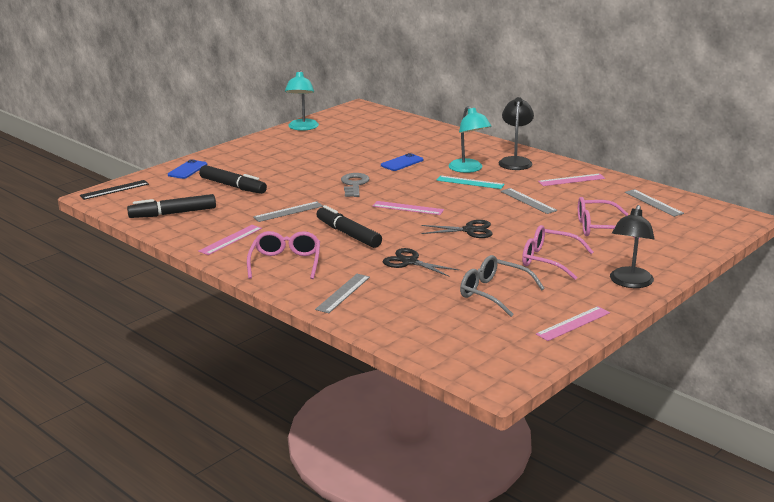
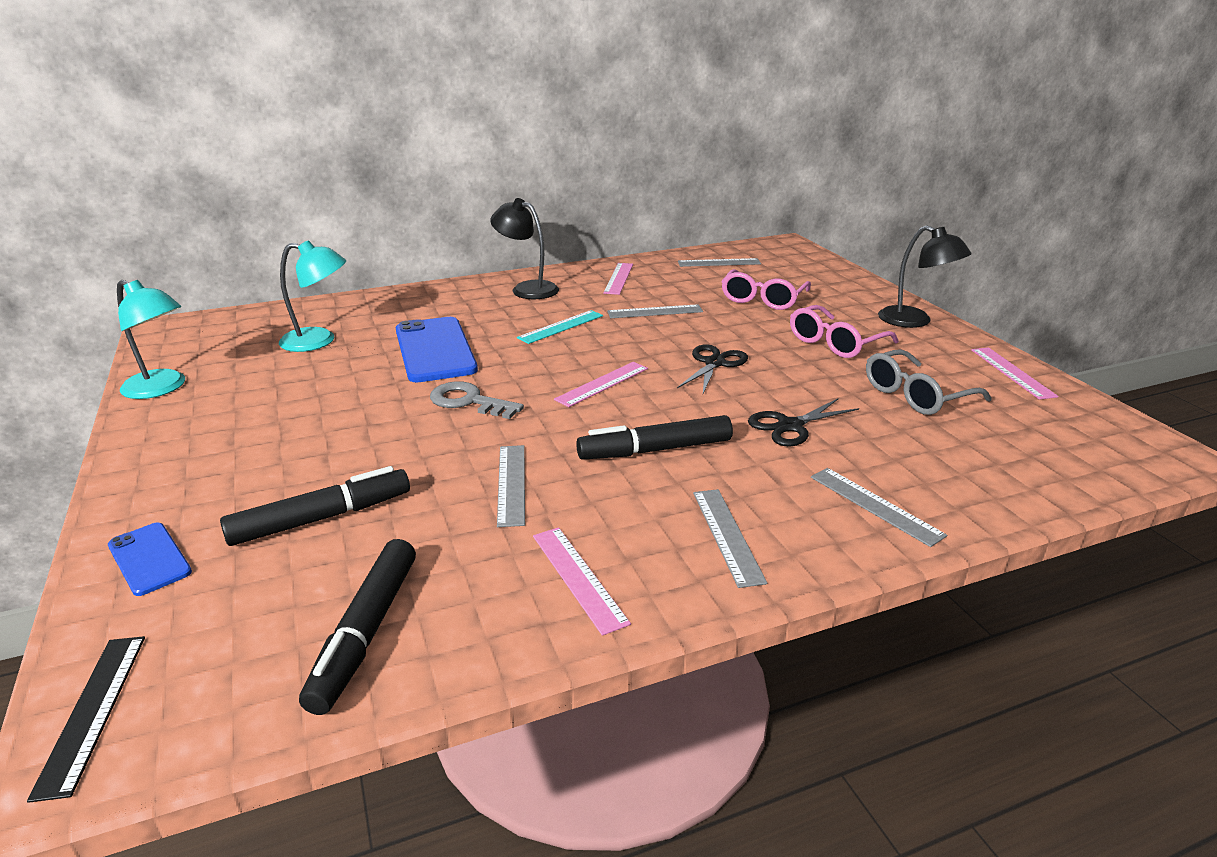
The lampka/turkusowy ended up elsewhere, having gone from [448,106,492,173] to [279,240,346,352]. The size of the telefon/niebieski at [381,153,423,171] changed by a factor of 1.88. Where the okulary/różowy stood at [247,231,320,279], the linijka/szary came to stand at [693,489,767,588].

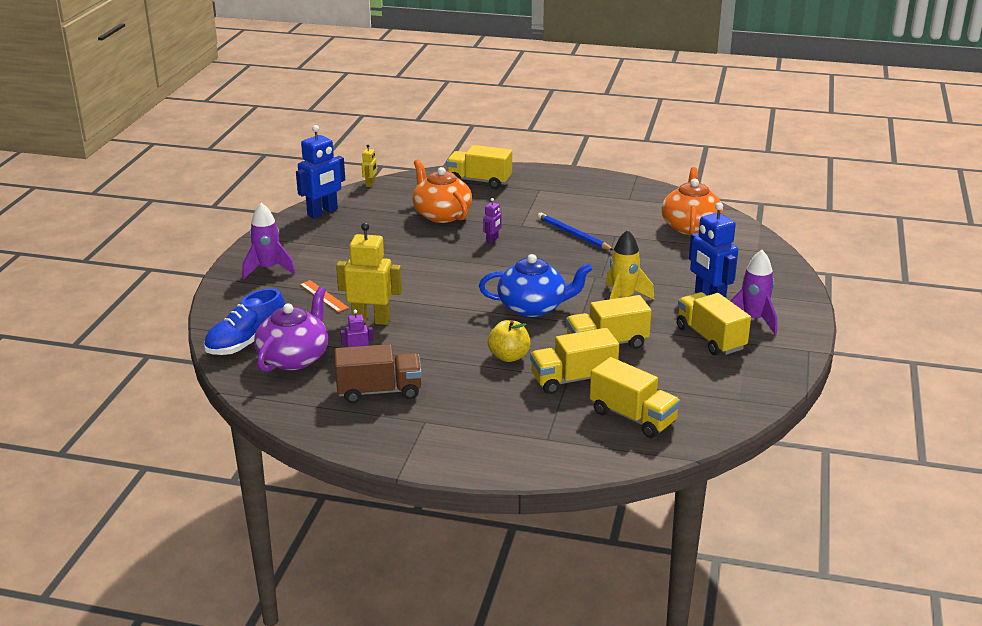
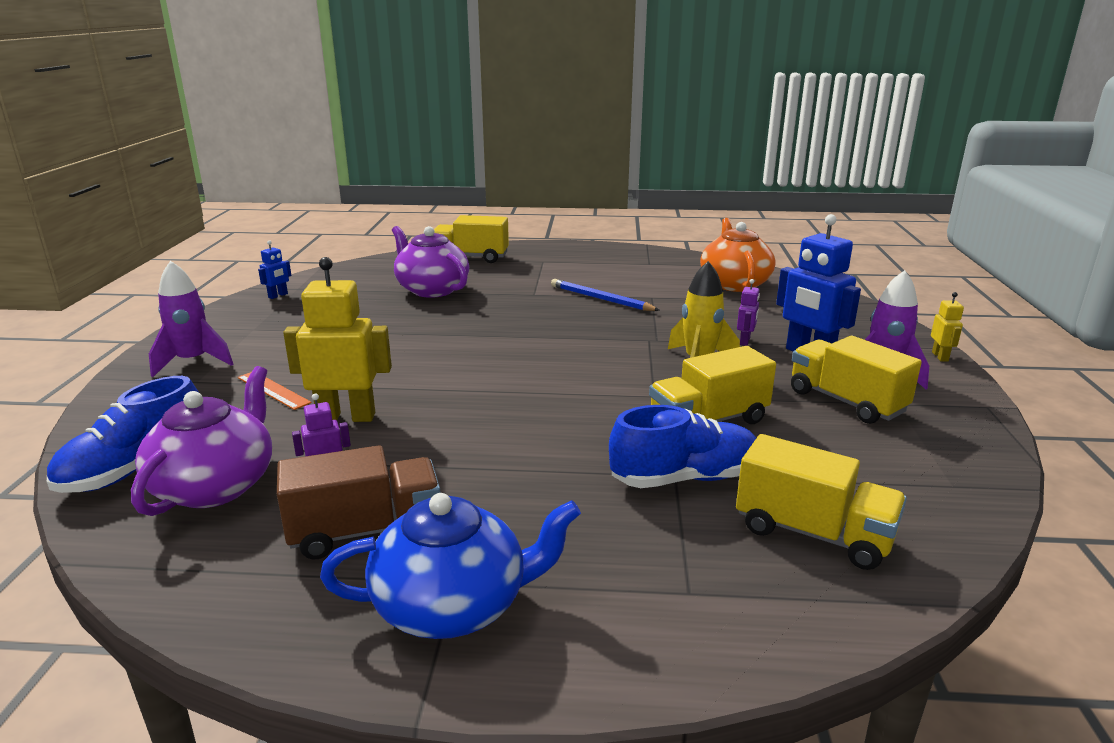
The size of the robot/niebieski at [296,125,345,218] changed by a factor of 0.48. The imbryk/niebieski ended up elsewhere, having gone from [479,254,593,317] to [320,493,581,639]. What was the imbryk/pomarańczowy at [412,160,472,223] turned into the imbryk/fioletowy at [392,226,469,298]. Where the ciężarówka/żółty stood at [530,328,619,394], the but/niebieski came to stand at [609,405,756,488]. The robot/fioletowy ended up elsewhere, having gone from [483,198,502,244] to [737,279,760,346]. The robot/żółty ended up elsewhere, having gone from [362,144,377,187] to [931,292,964,362]. The second view lost the jabłko/żółty at [488,320,531,362].

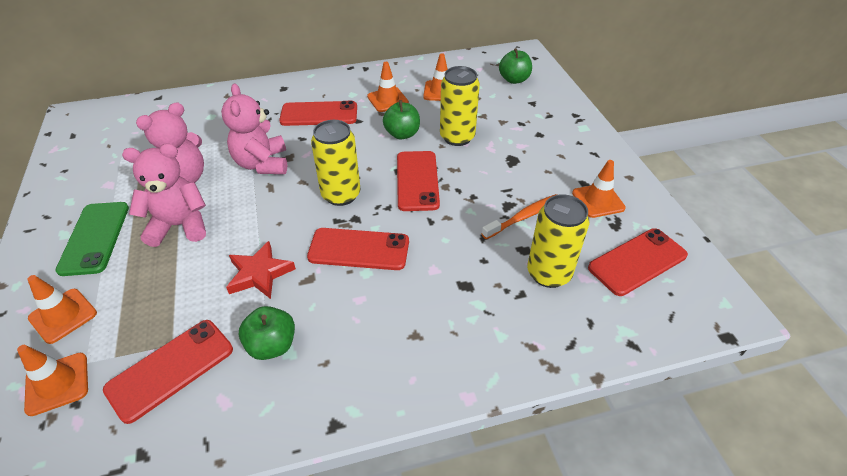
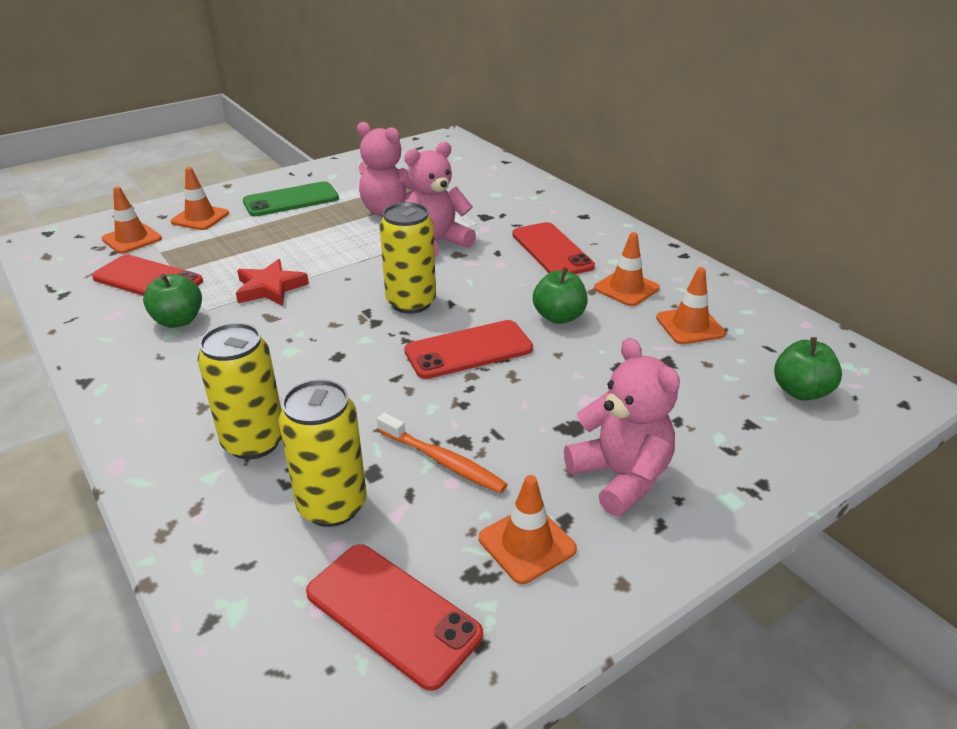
The puszka/żółty ended up elsewhere, having gone from [440,66,480,146] to [197,323,282,459]. The miś/różowy ended up elsewhere, having gone from [122,144,206,247] to [564,338,680,517]. The second view lost the telefon/czerwony at [307,228,409,270].

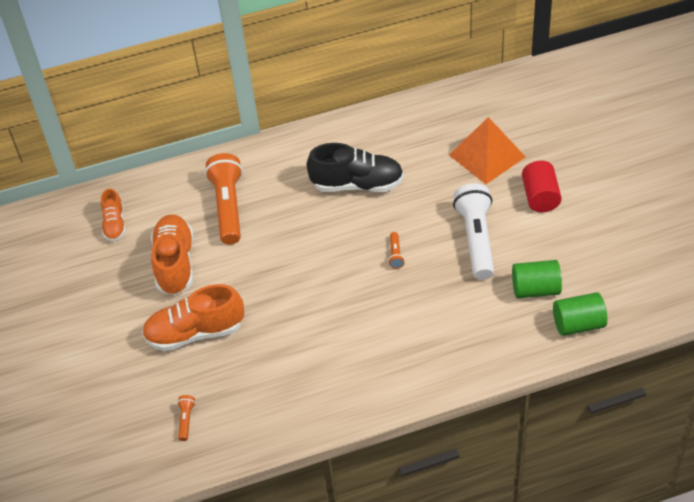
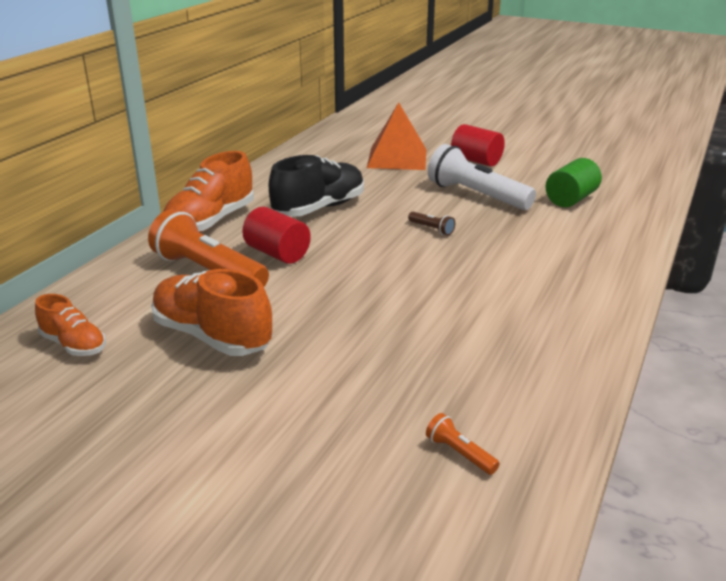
The but/pomarańczowy ended up elsewhere, having gone from [142,284,244,351] to [163,151,254,233]. The second view gained the walec/czerwony at [242,207,311,264]. What was the latarka/pomarańczowy at [388,232,405,269] turned into the latarka/brązowy at [408,212,455,235]. The second view lost the walec/zielony at [553,292,608,336].

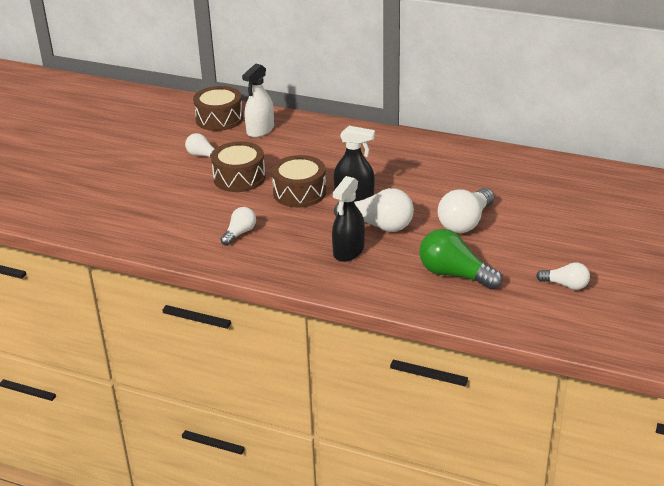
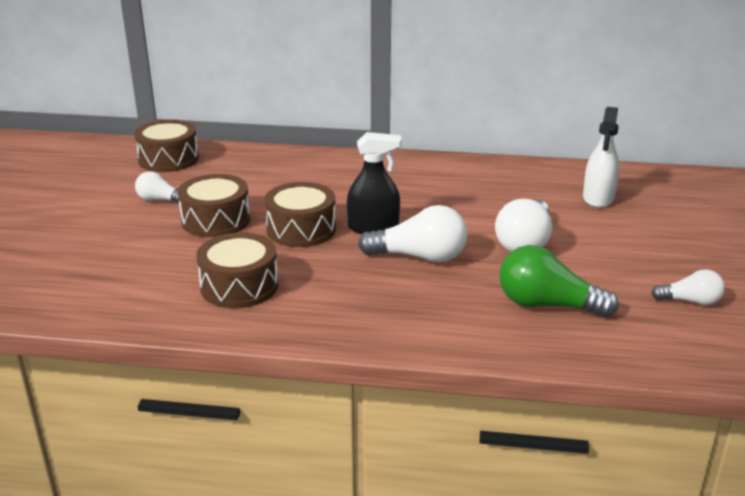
Where the żarówka/biały stood at [220,207,256,246], the bęben/brązowy came to stand at [196,232,278,308]. The spryskiwacz/biały ended up elsewhere, having gone from [242,63,274,138] to [583,107,620,208]. The second view lost the spryskiwacz/czarny at [332,176,365,262].

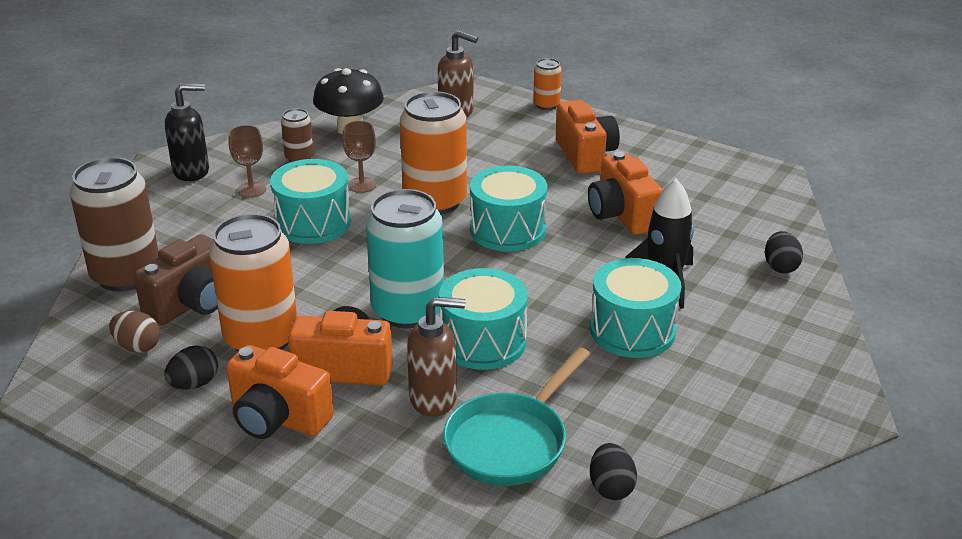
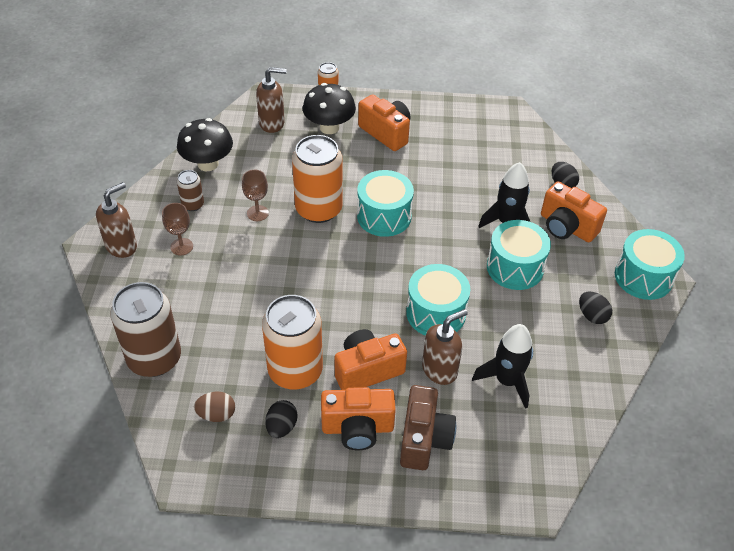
What was the dozownik mydła/czarny at [165,83,209,181] turned into the dozownik mydła/brązowy at [96,182,137,258]. The second view gained the grzyb/czarny at [303,83,356,134]. The aparat fotograficzny/brązowy ended up elsewhere, having gone from [134,234,218,325] to [400,385,456,470]. Where the patelnia/turkusowy stood at [443,347,590,486], the rakieta/czarny came to stand at [472,324,533,409]. The aparat fotograficzny/pomarańczowy ended up elsewhere, having gone from [588,151,663,235] to [541,182,607,242]. The jajko/czarny ended up elsewhere, having gone from [590,443,637,500] to [579,292,612,324]. The bęben/turkusowy ended up elsewhere, having gone from [270,159,351,244] to [615,229,685,300]. The second view lost the puszka/turkusowy at [366,189,444,328].

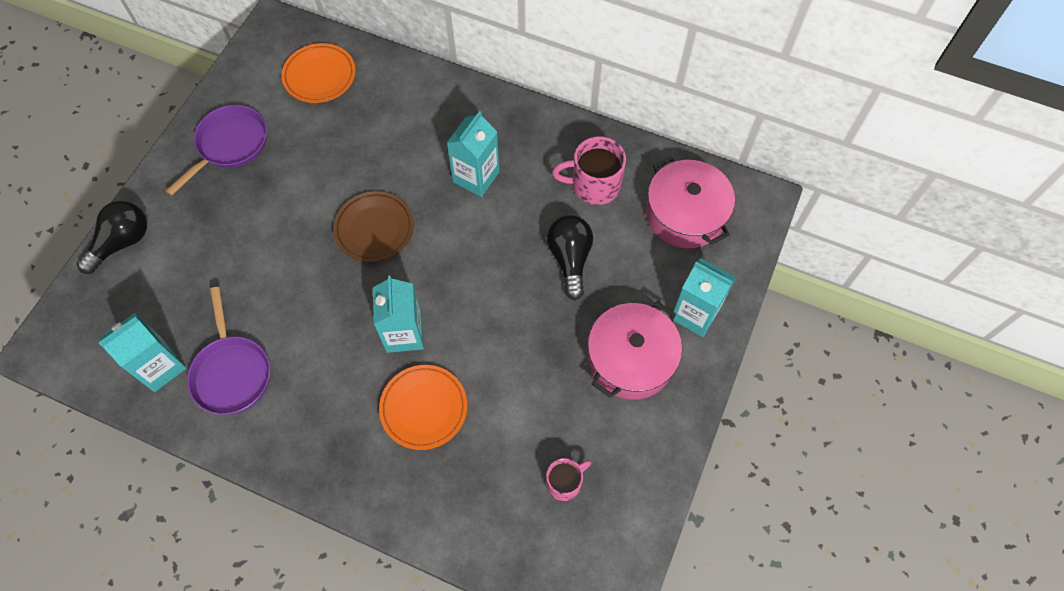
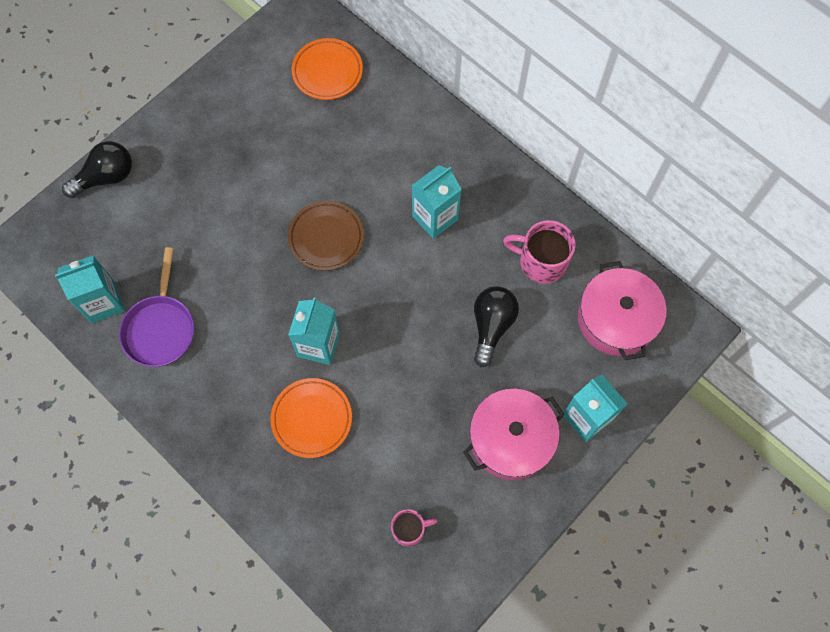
The second view lost the patelnia/fioletowy at [166,105,267,196].

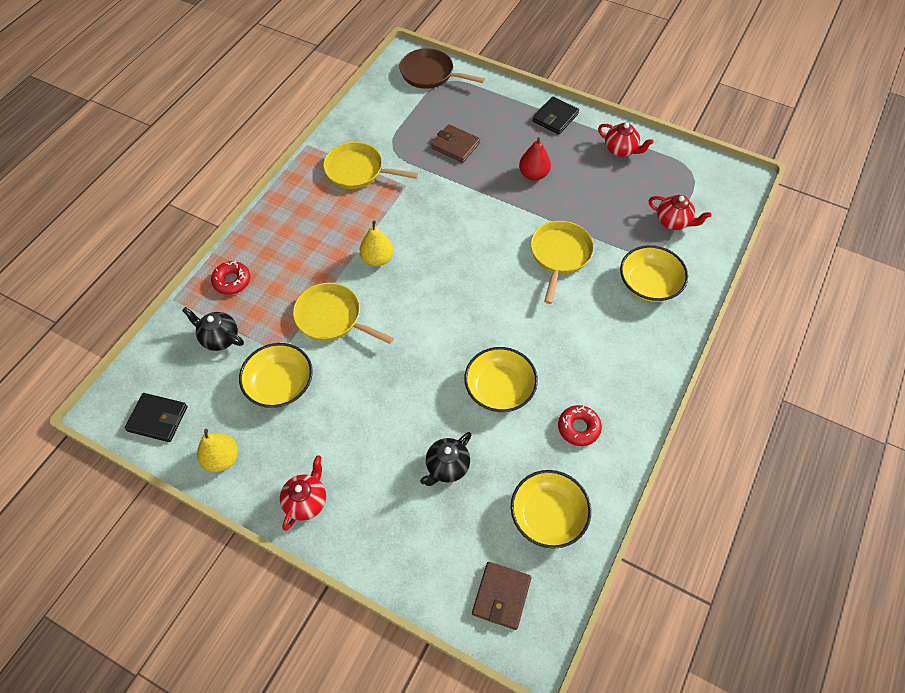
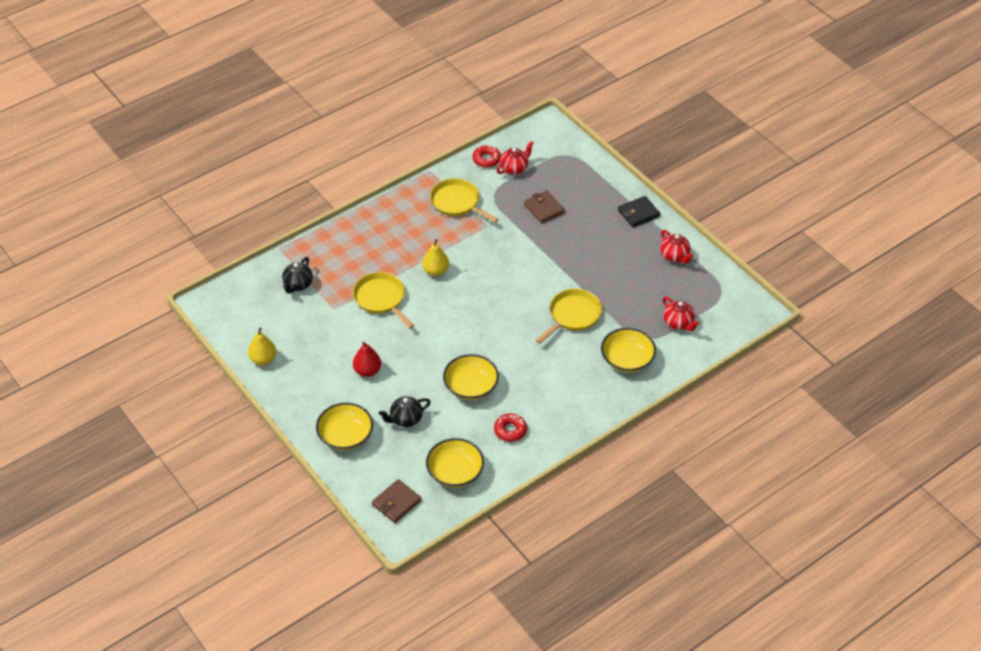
The imbryk/czarny at [182,307,244,351] ended up facing another way, 120 degrees counterclockwise from before. The miska/żółty ended up elsewhere, having gone from [239,343,313,408] to [316,403,373,450]. The gruszka/czerwony ended up elsewhere, having gone from [519,137,551,181] to [353,341,381,377]. The donut/czerwony ended up elsewhere, having gone from [211,261,250,295] to [473,145,501,168]. The imbryk/czerwony ended up elsewhere, having gone from [280,455,326,531] to [496,141,533,175]. The second view lost the portfel/czarny at [125,393,188,442]. The second view lost the patelnia/brązowy at [399,48,485,89].

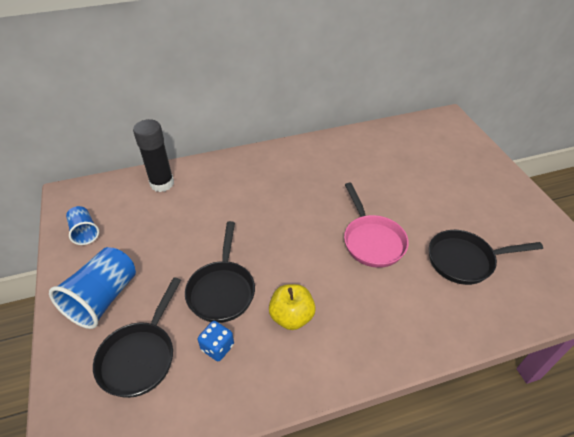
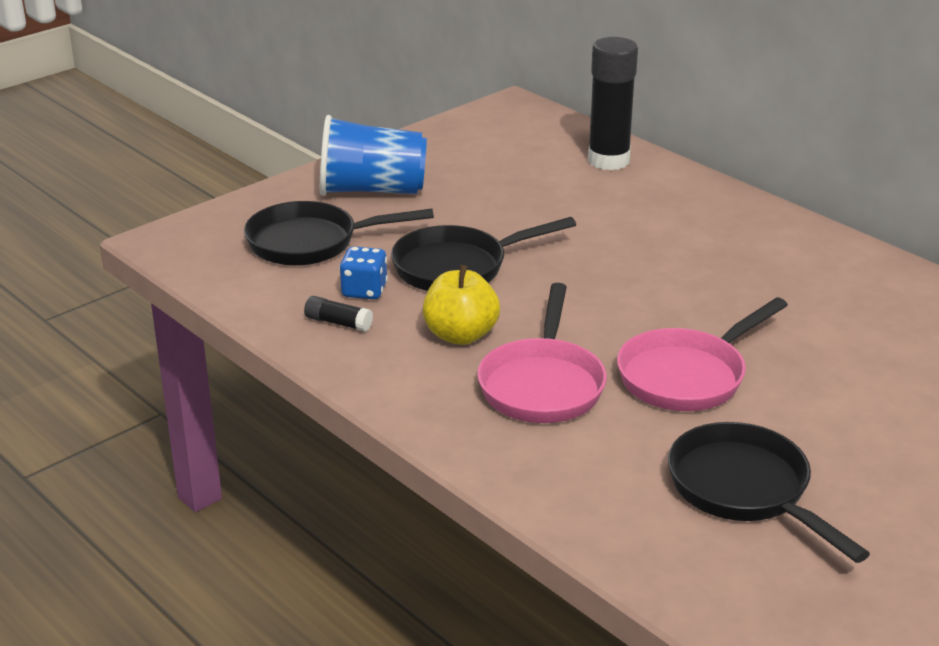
The second view gained the klej w sztyfcie/czarny at [304,296,373,332]. The second view gained the patelnia/różowy at [477,283,607,423]. The second view lost the szklanka/niebieski at [66,206,99,245].

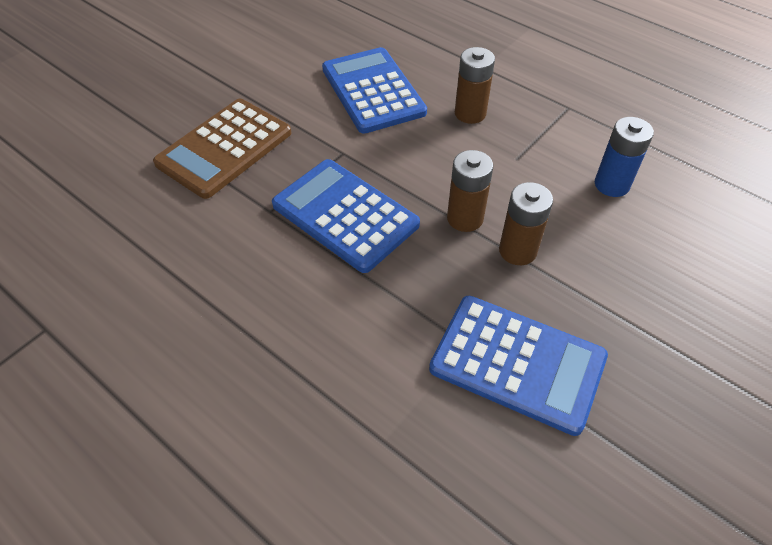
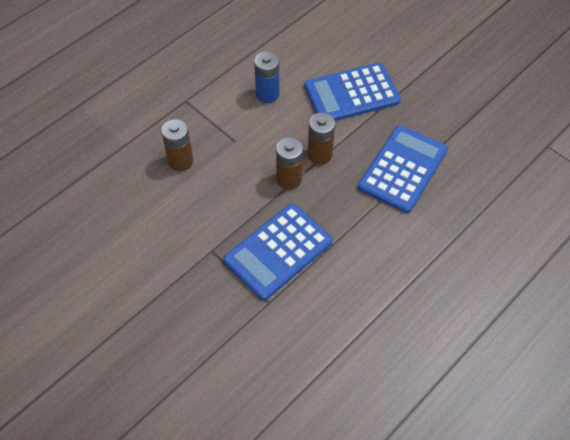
The kalkulator/niebieski ended up elsewhere, having gone from [322,47,427,134] to [304,63,401,121]. The second view lost the kalkulator/brązowy at [153,98,291,199].

